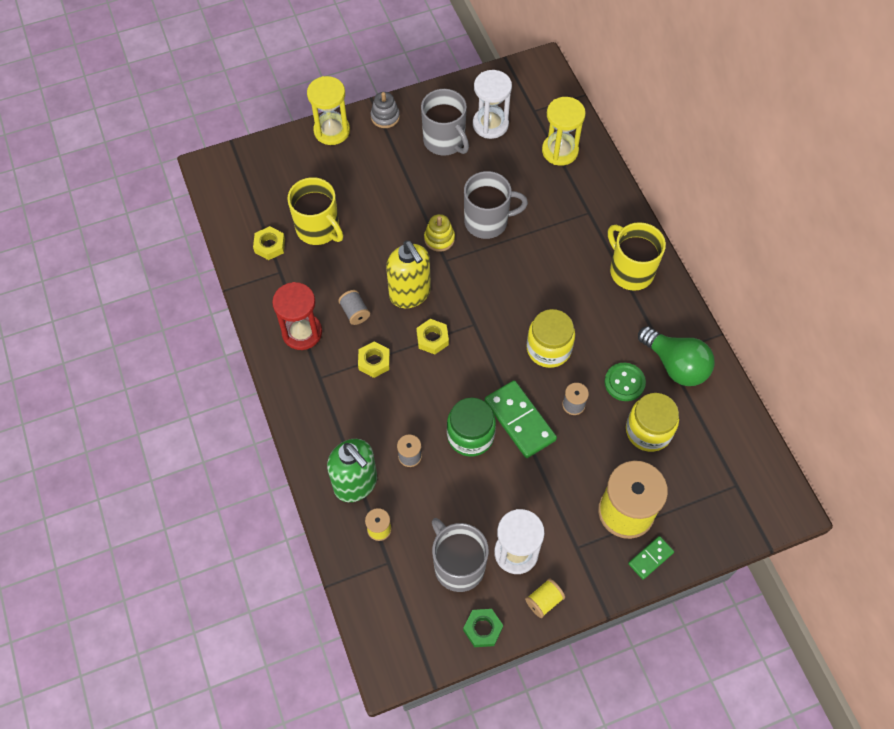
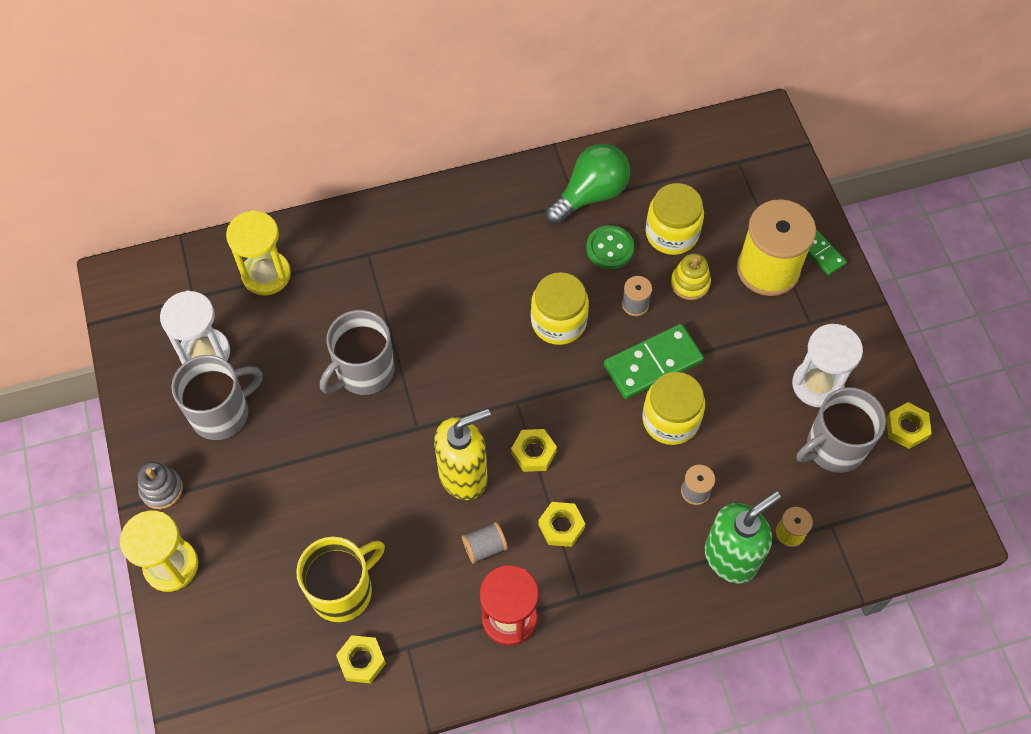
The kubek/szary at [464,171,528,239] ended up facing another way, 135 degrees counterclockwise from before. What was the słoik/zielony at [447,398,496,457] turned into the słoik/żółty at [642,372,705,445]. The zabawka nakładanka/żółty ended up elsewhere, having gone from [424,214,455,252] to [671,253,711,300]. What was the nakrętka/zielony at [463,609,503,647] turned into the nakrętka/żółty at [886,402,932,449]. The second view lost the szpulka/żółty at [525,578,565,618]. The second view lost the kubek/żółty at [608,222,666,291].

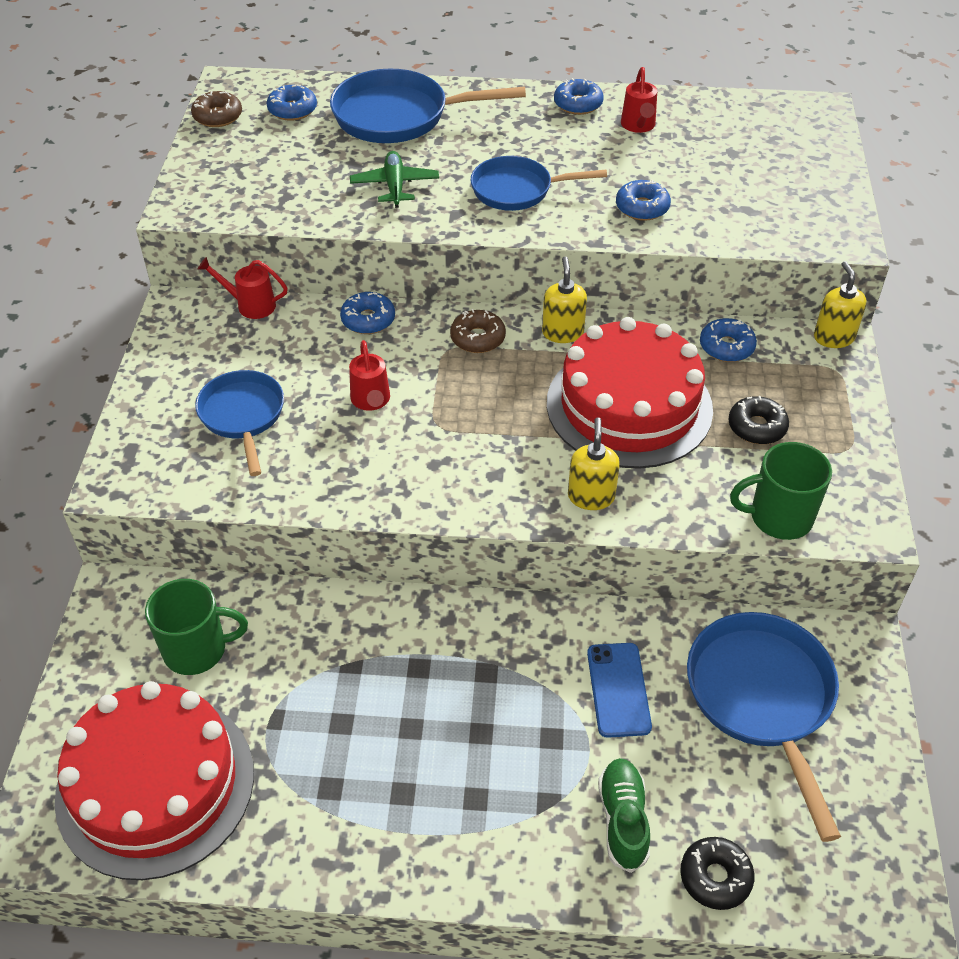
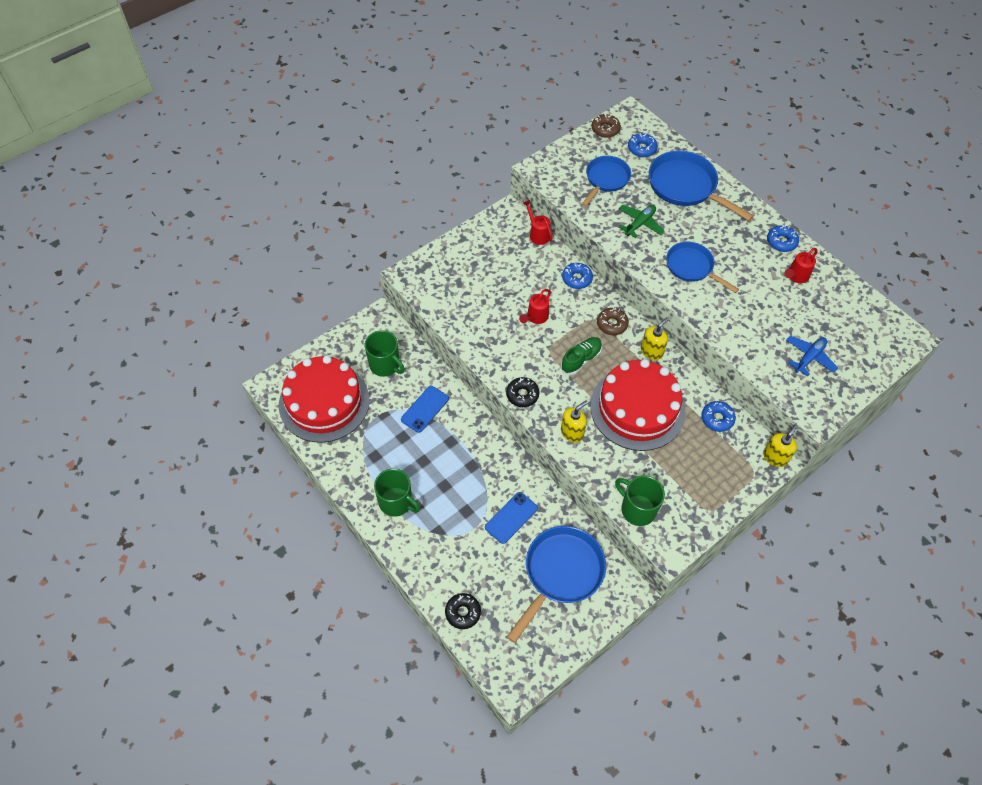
The second view gained the kubek/zielony at [374,469,420,517]. The second view gained the telefon/niebieski at [401,386,449,433]. The donut/czarny ended up elsewhere, having gone from [729,396,789,444] to [506,377,539,407]. The but/zielony ended up elsewhere, having gone from [598,758,650,873] to [561,337,602,375]. The patelnia/niebieski ended up elsewhere, having gone from [195,370,284,476] to [582,156,631,206]. The second view gained the samolot/niebieski at [786,336,838,376]. The second view lost the donut/niebieski at [616,180,671,221].

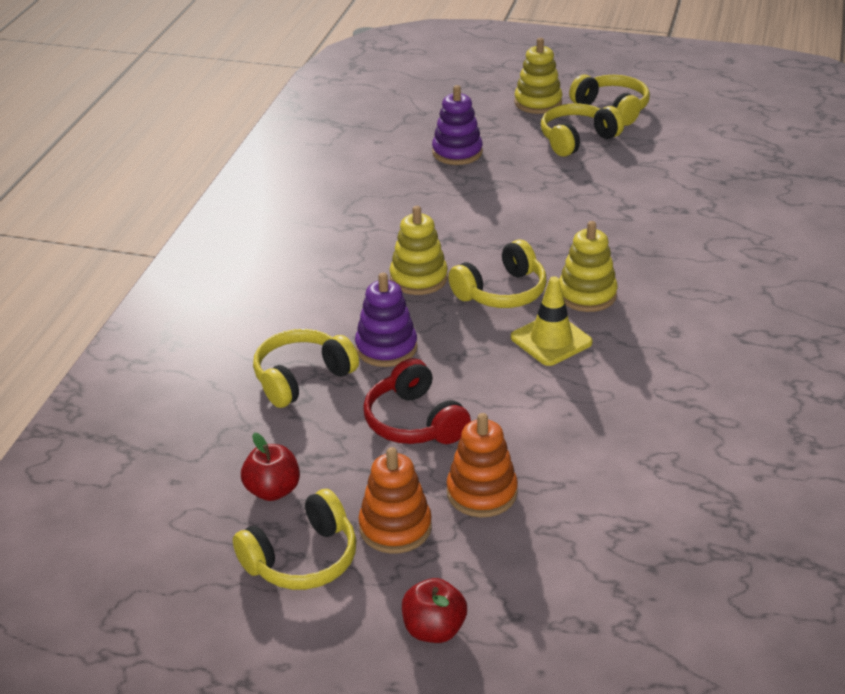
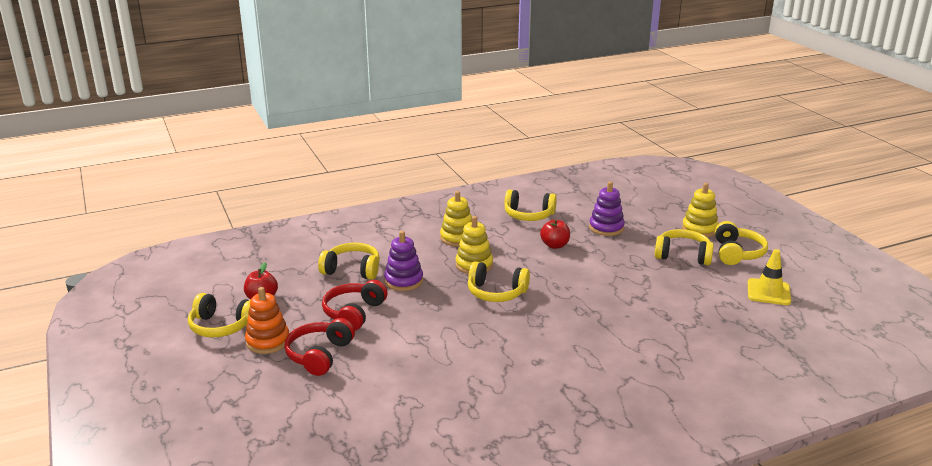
Where the zabawka nakładanka/pomarańczowy stood at [447,413,518,517], the słuchawki/czerwony came to stand at [284,318,355,376]. The zabawka nakładanka/żółty ended up elsewhere, having gone from [559,221,618,312] to [440,191,472,246]. The second view gained the słuchawki/żółty at [504,190,557,221]. The jabłko/czerwony ended up elsewhere, having gone from [402,578,467,643] to [540,219,570,249]. The pachołek/żółty ended up elsewhere, having gone from [511,276,593,366] to [748,249,791,305].

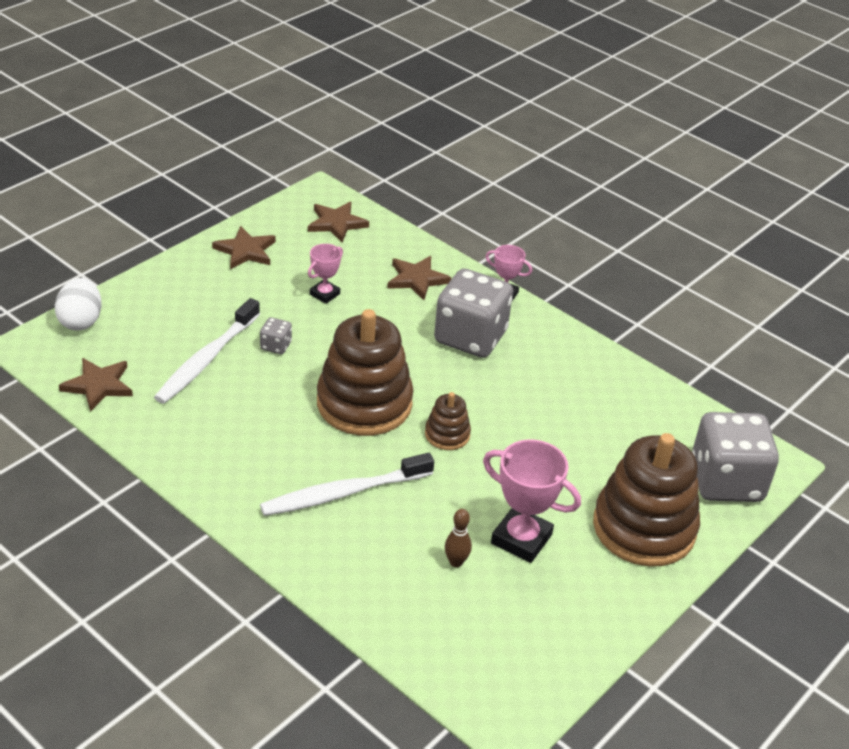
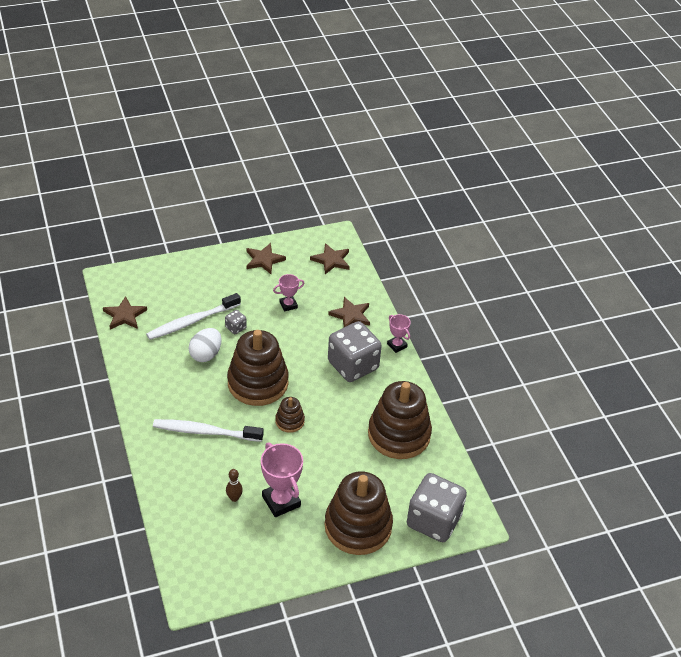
The jajko/biały ended up elsewhere, having gone from [55,278,102,331] to [189,328,222,362]. The second view gained the zabawka nakładanka/brązowy at [368,381,432,459].

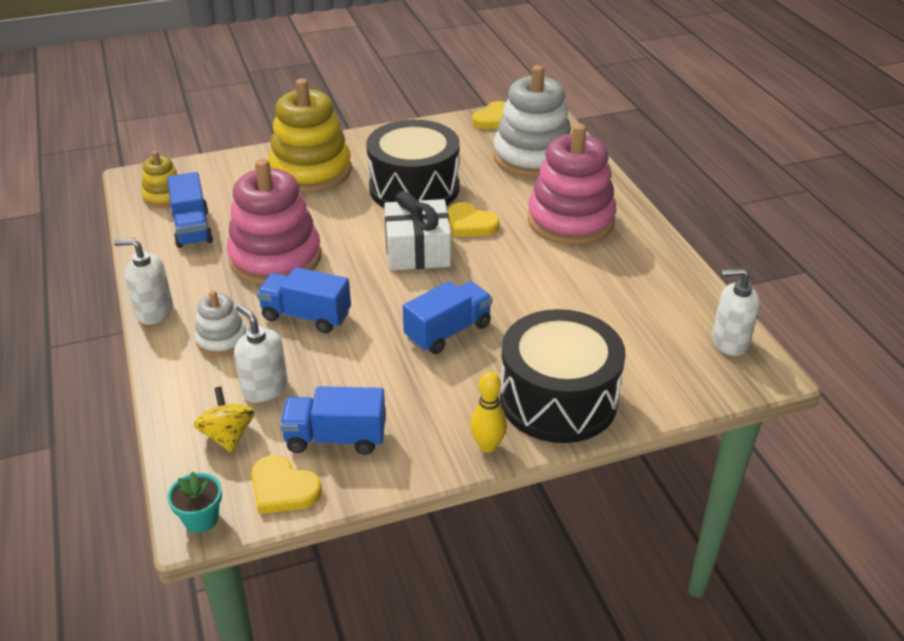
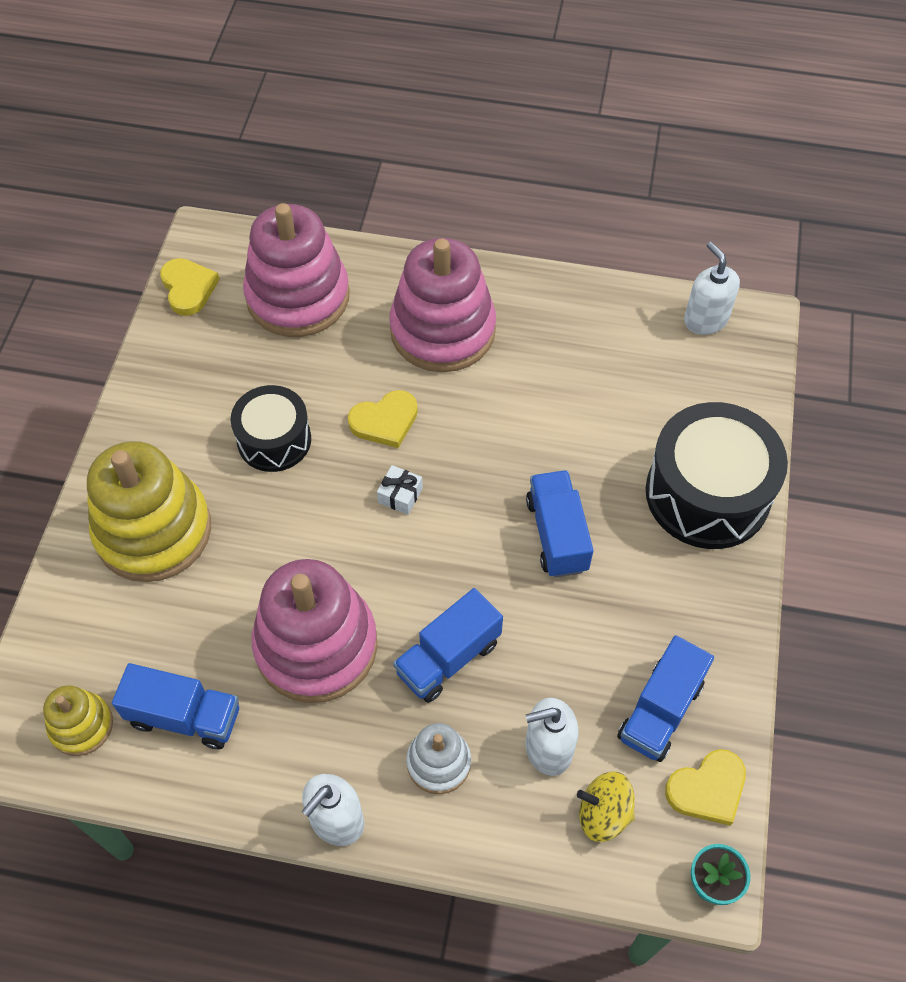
The size of the bęben/czarny at [366,120,460,208] changed by a factor of 0.61. What was the zabawka nakładanka/biały at [493,65,571,177] turned into the zabawka nakładanka/różowy at [243,203,350,337]. The size of the prezent/biały at [384,191,451,270] changed by a factor of 0.44. The dozownik mydła/biały at [712,268,760,356] ended up facing another way, 120 degrees clockwise from before. The second view lost the kręgiel/żółty at [470,371,507,453].

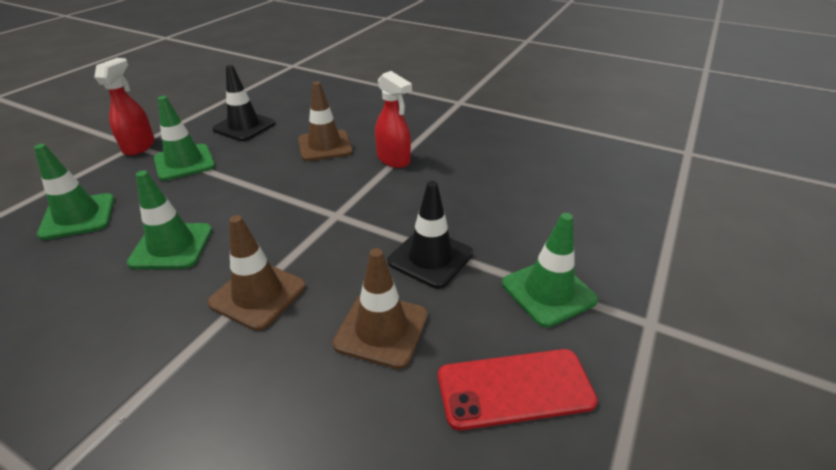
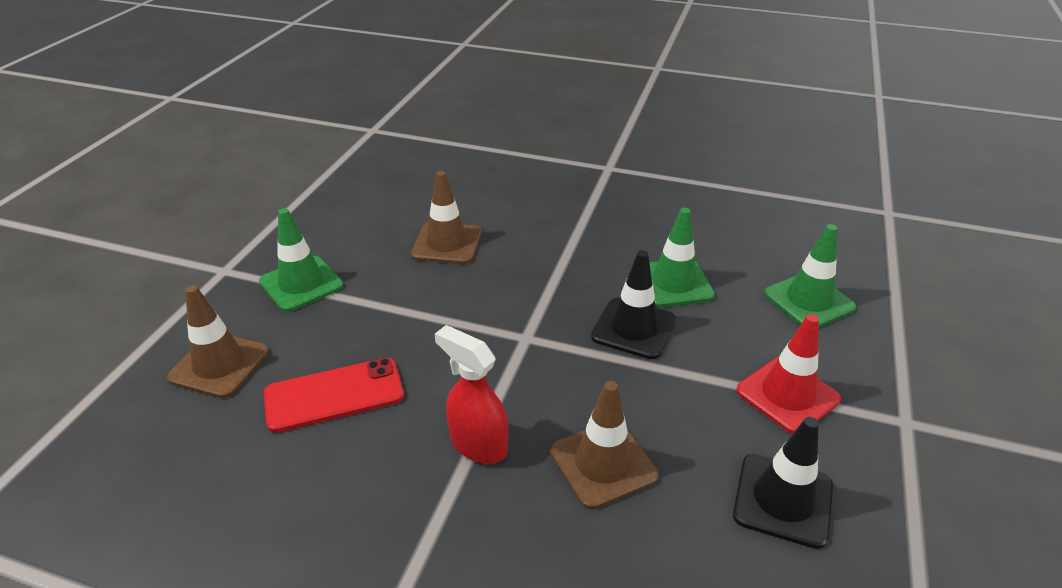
The pachołek/brązowy ended up elsewhere, having gone from [207,215,306,331] to [167,285,269,398]. The telefon/czerwony ended up elsewhere, having gone from [438,349,598,430] to [264,358,404,433]. The pachołek/czarny ended up elsewhere, having gone from [387,181,473,289] to [591,250,676,359]. What was the pachołek/zielony at [154,96,215,181] turned into the pachołek/czerwony at [736,314,841,434]. The second view lost the spryskiwacz/czerwony at [94,58,155,156].

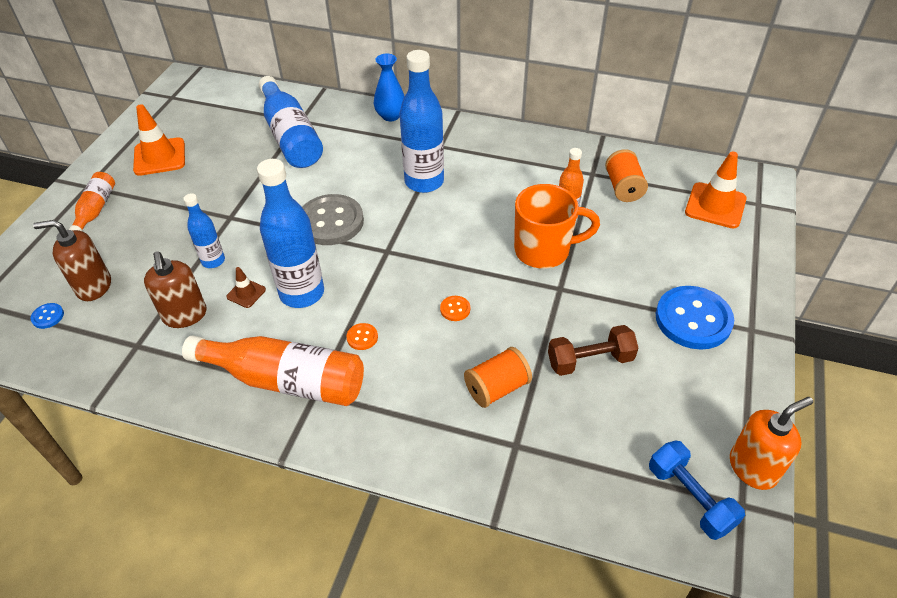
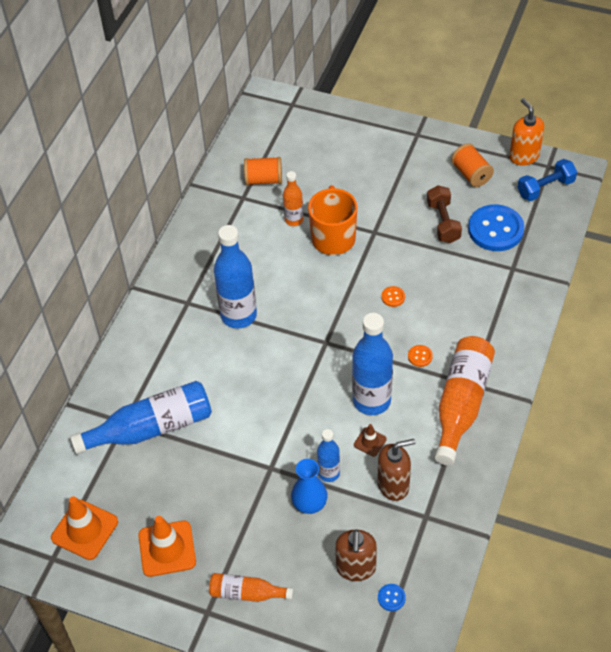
The pachołek/pomarańczowy ended up elsewhere, having gone from [685,152,747,228] to [51,496,118,560]. The wazon/niebieski ended up elsewhere, having gone from [374,54,405,121] to [291,459,328,514]. The szpulka/pomarańczowy ended up elsewhere, having gone from [464,347,532,408] to [451,143,494,187]. The guzik/niebieski ended up elsewhere, having gone from [656,286,734,350] to [468,204,524,251]. The second view lost the guzik/szary at [302,194,364,245].

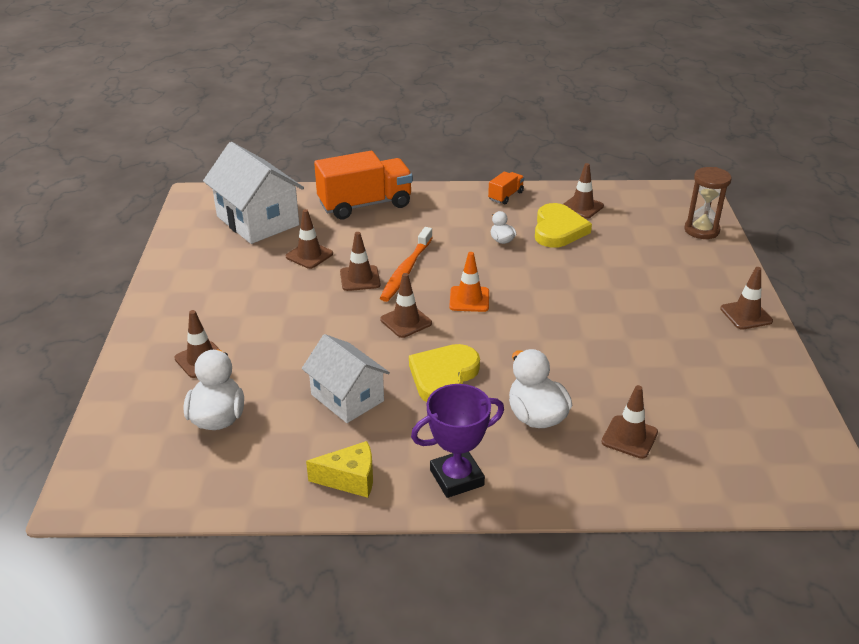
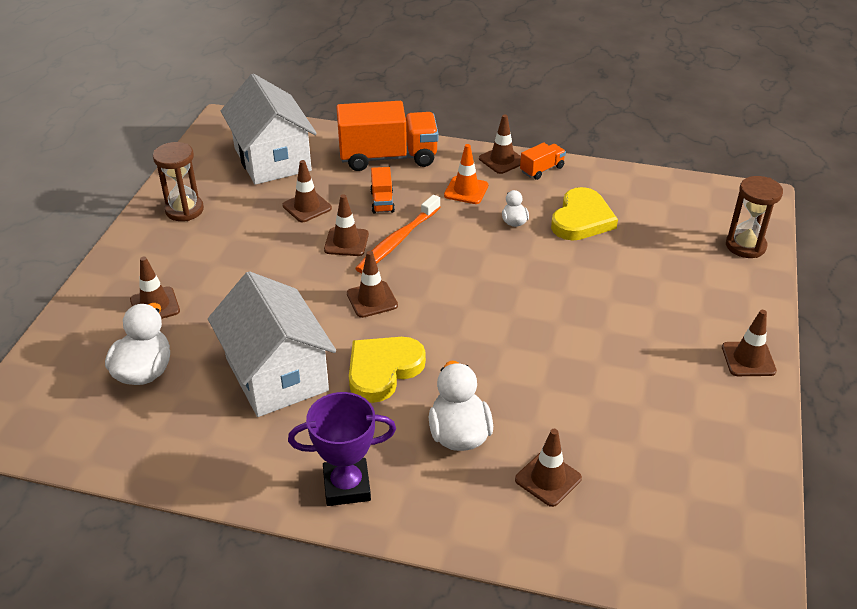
The second view gained the klepsydra/brązowy at [153,142,204,221]. The size of the domek/biały at [302,334,390,423] changed by a factor of 1.50. The second view gained the ciężarówka/pomarańczowy at [370,167,395,214]. The pachołek/pomarańczowy ended up elsewhere, having gone from [449,252,489,312] to [444,144,488,204]. The pachołek/brązowy ended up elsewhere, having gone from [563,163,604,219] to [479,114,521,174]. The second view lost the ser/żółty at [306,441,373,498].

